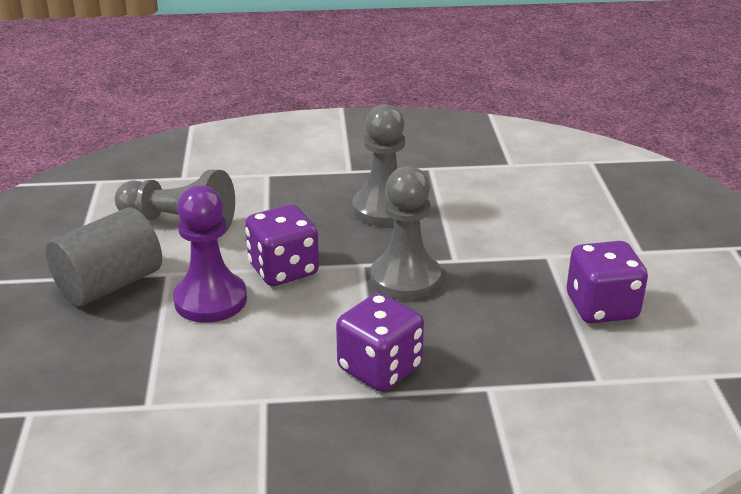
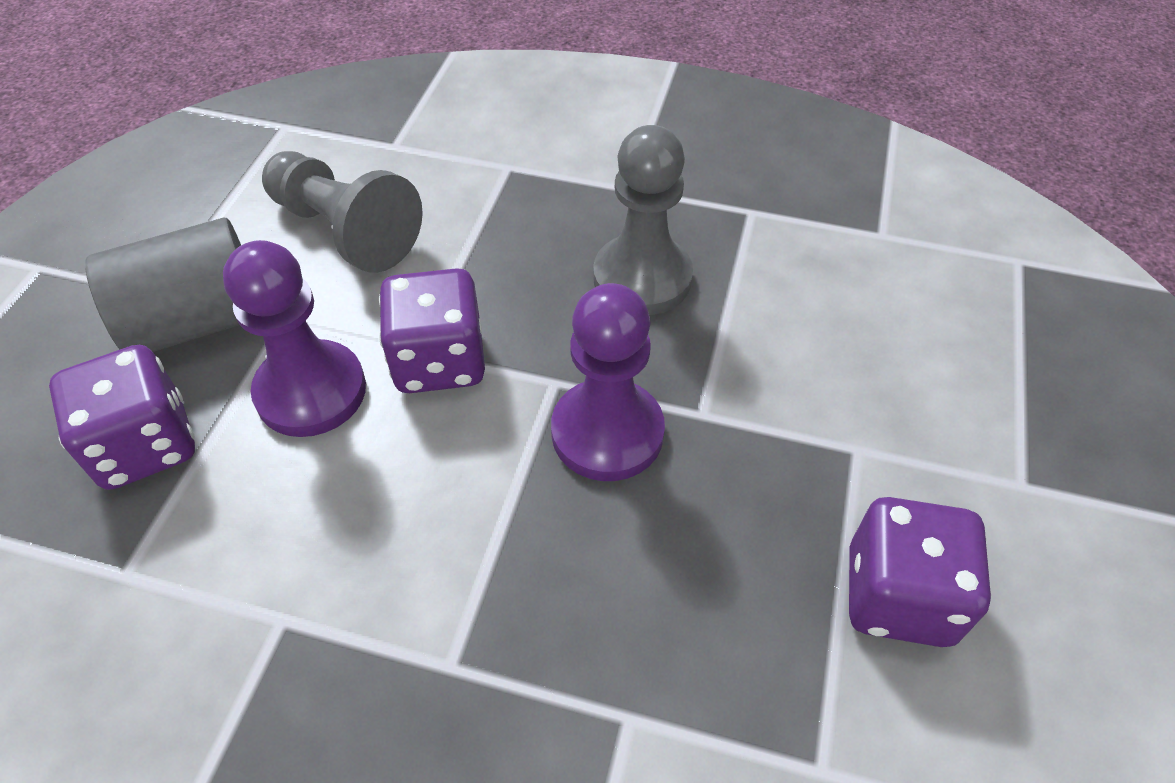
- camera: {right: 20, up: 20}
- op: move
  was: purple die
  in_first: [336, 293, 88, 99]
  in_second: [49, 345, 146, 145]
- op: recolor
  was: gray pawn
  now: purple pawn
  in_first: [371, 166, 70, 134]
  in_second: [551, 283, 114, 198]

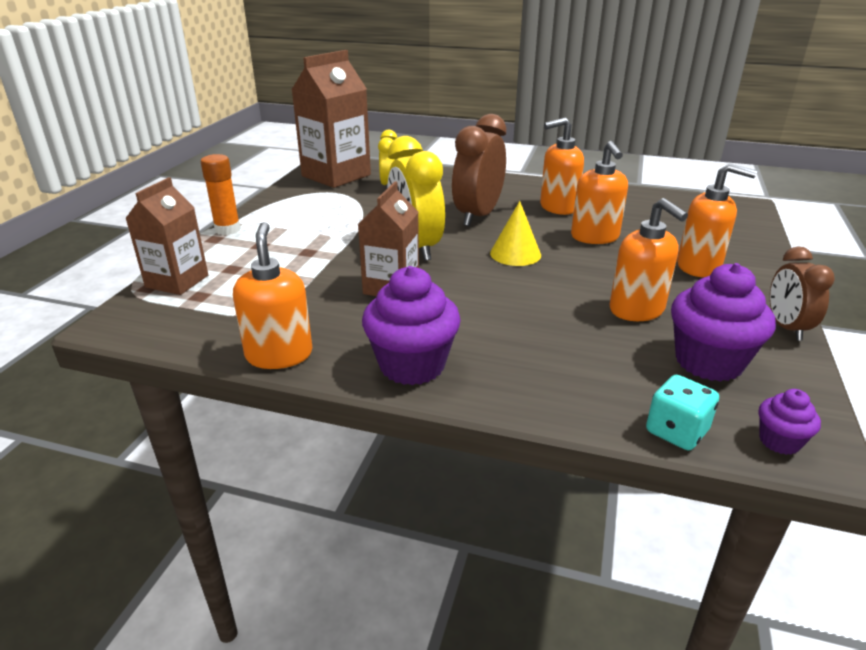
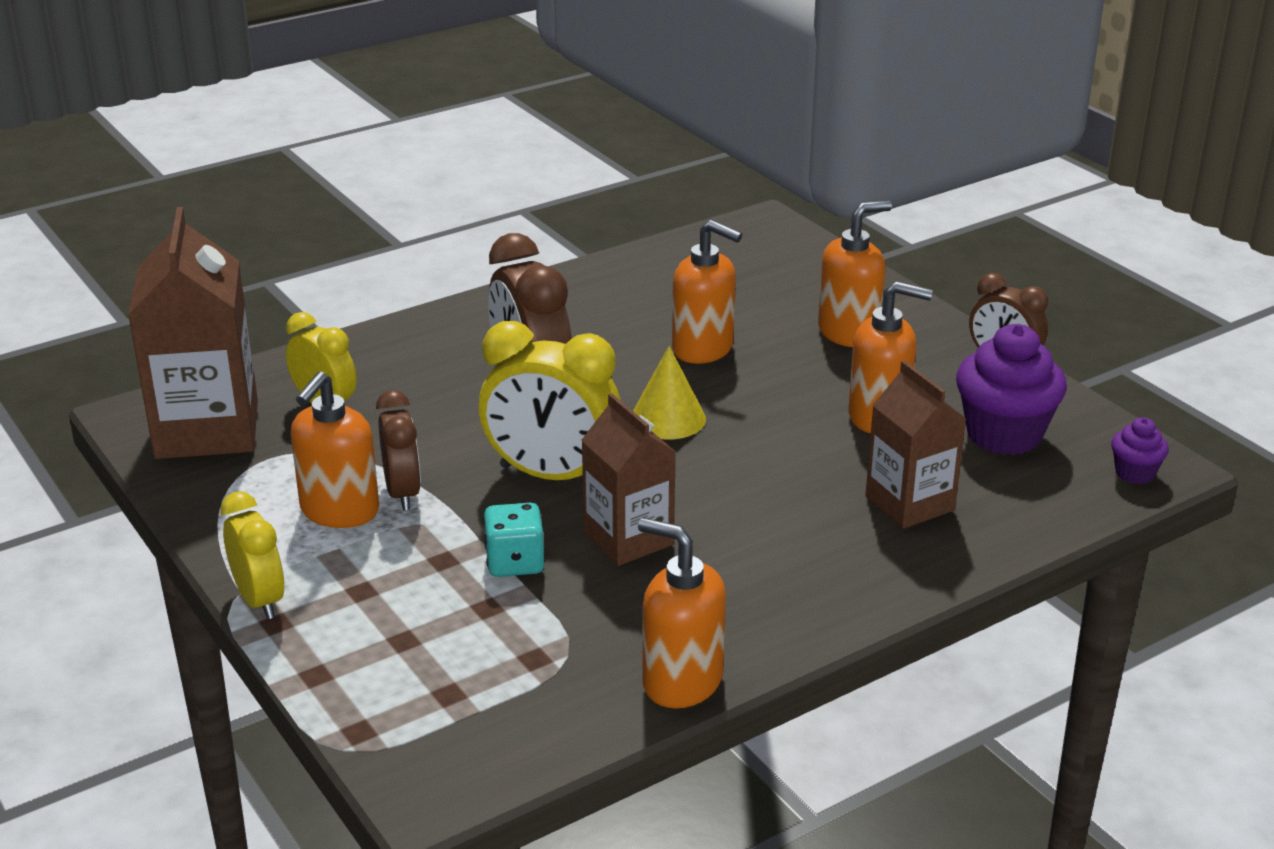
- camera: {right: -50, up: 0}
- op: delete
  was: purple muffin
  in_first: [362, 266, 99, 119]
- op: insert
  now: dark brown clock
  in_second: [376, 390, 45, 120]
- op: move
  was: dark brown juice carton
  in_first: [125, 177, 83, 118]
  in_second: [866, 361, 100, 168]
- op: move
  was: orange soap pump
  in_first: [540, 117, 44, 98]
  in_second: [291, 371, 88, 157]
- op: move
  was: aqua die
  in_first: [646, 375, 73, 75]
  in_second: [483, 503, 62, 74]
- op: replace
  was: orange glue stick
  now: bright yellow clock
  in_first: [201, 154, 40, 81]
  in_second: [221, 491, 63, 128]

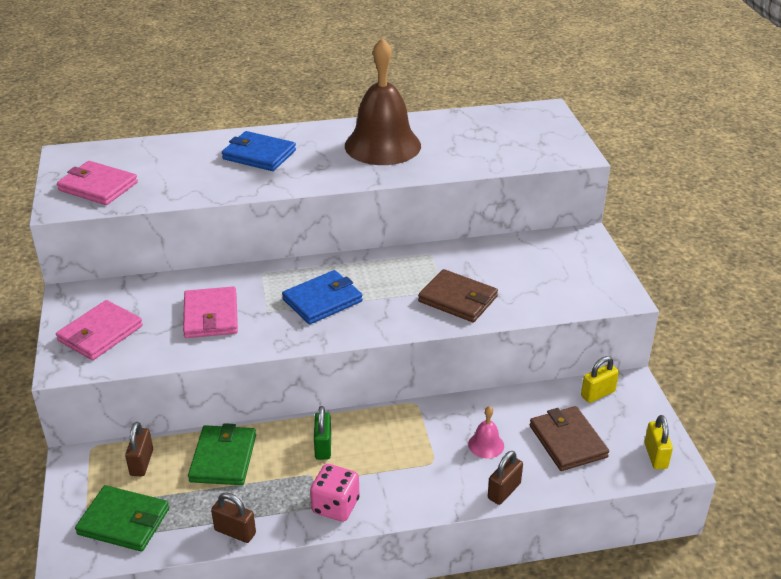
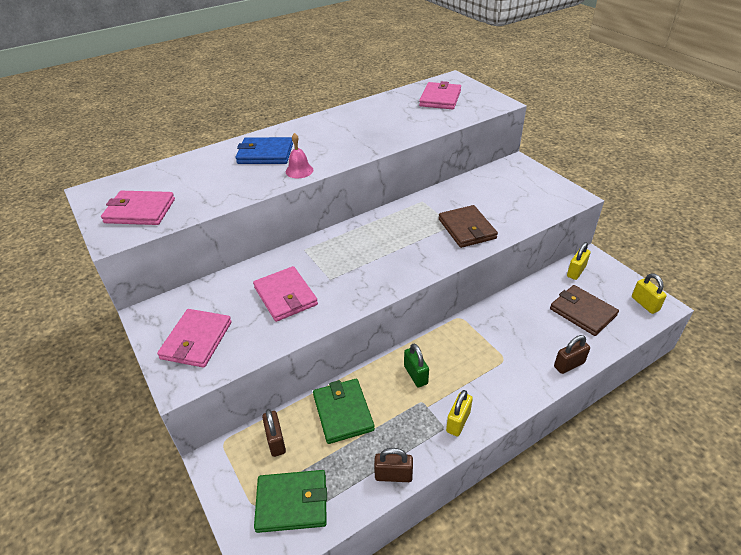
- camera: {right: -20, up: 5}
- op: delete
  was: royal blue billfold
  in_first: [282, 270, 81, 54]
- op: delete
  was: dark brown bell
  in_first: [345, 38, 76, 127]
- op: insert
  now: pink billfold
  in_second: [419, 81, 42, 28]
- op: move
  was: pink bell
  in_first: [468, 406, 36, 52]
  in_second: [286, 133, 27, 45]
- op: replace
  was: pink die
  now: bright yellow small lock
  in_first: [310, 464, 49, 58]
  in_second: [446, 390, 27, 47]
- op: rotate
  was: dark brown billfold
  in_first: [418, 269, 80, 53]
  in_second: [439, 205, 59, 43]
  clockwise: 60
- op: rotate
  was: dark brown small lock
  in_first: [488, 451, 35, 54]
  in_second: [554, 335, 36, 39]
  clockwise: 45

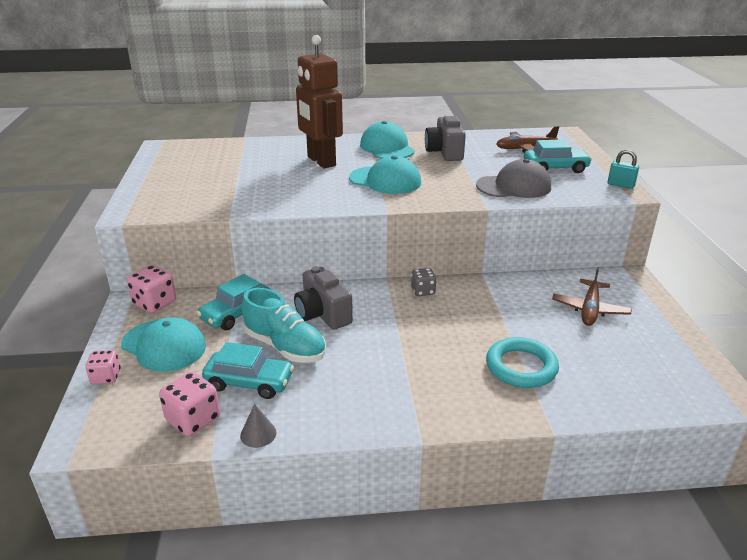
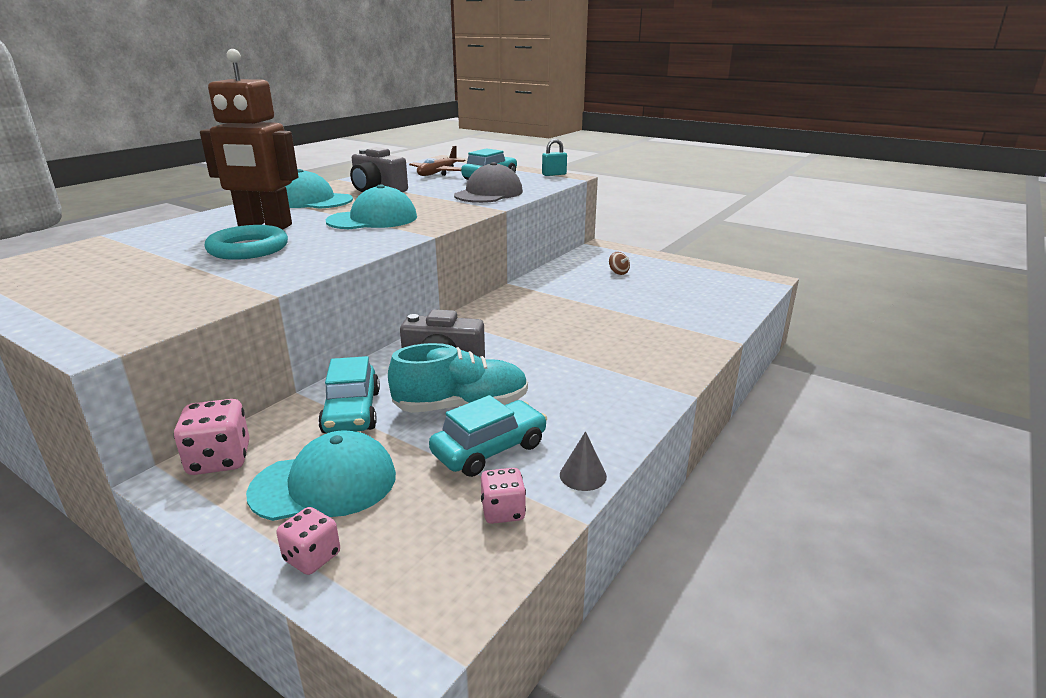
- camera: {right: -50, up: -5}
- op: delete
  was: gray die
  in_first: [411, 268, 26, 28]
- op: move
  was: aqua ring
  in_first: [486, 337, 73, 51]
  in_second: [205, 225, 83, 35]
- op: replace
  was: dark brown toy plane
  now: dark brown spinning top
  in_first: [552, 267, 80, 59]
  in_second: [609, 252, 21, 23]
- op: resize
  was: pink die
  in_first: [159, 372, 61, 64]
  in_second: [481, 468, 45, 56]
  ratio: 0.65

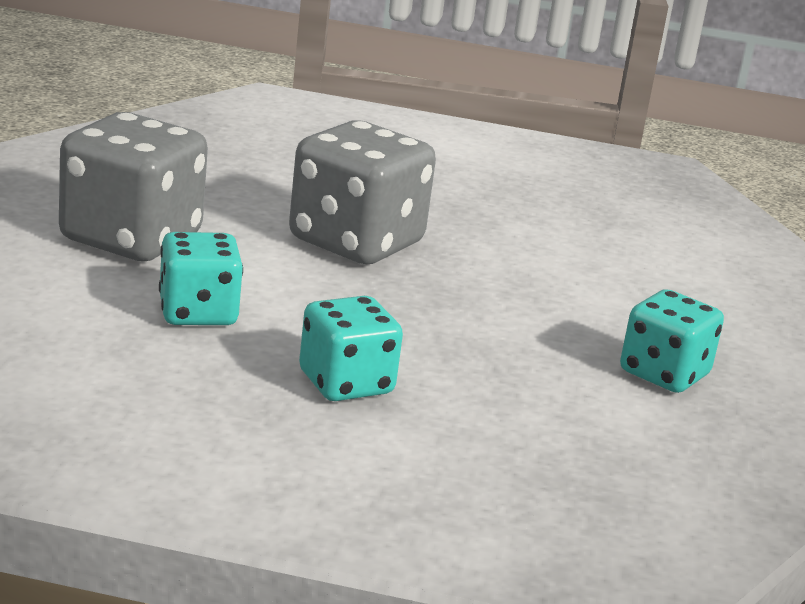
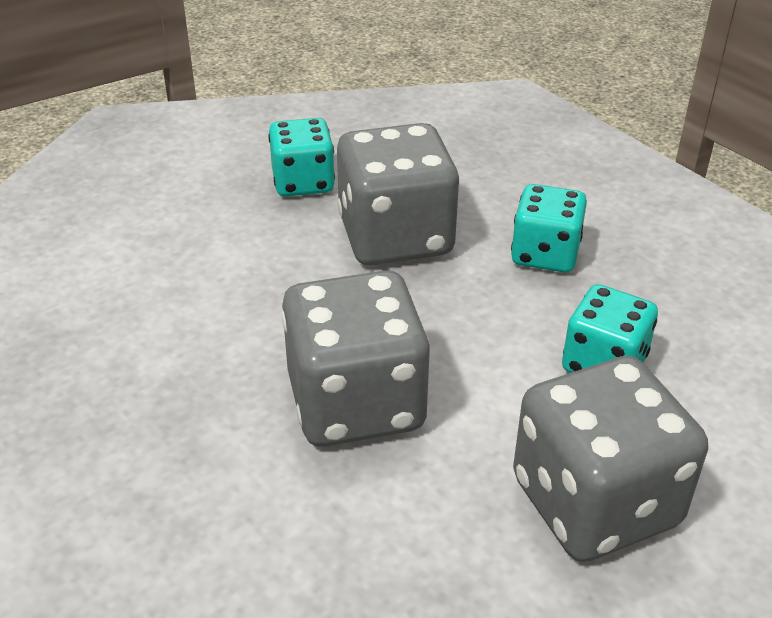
- camera: {right: -135, up: 15}
- op: insert
  now: gray die
  in_second: [337, 123, 122, 142]

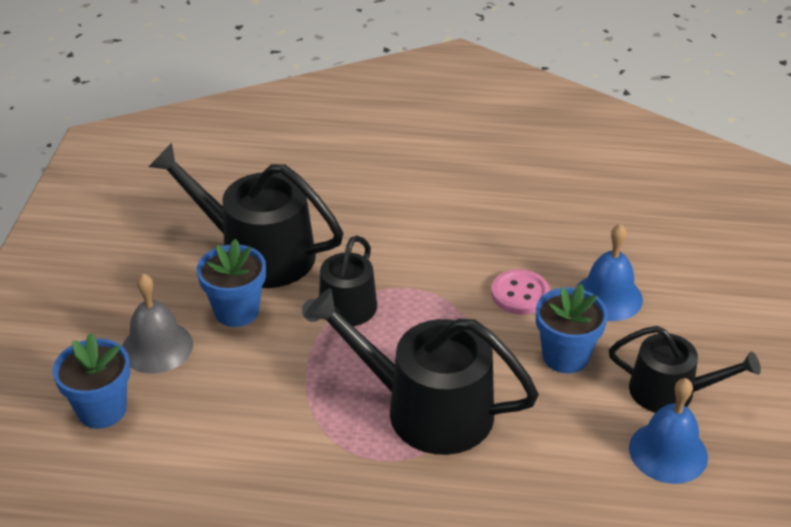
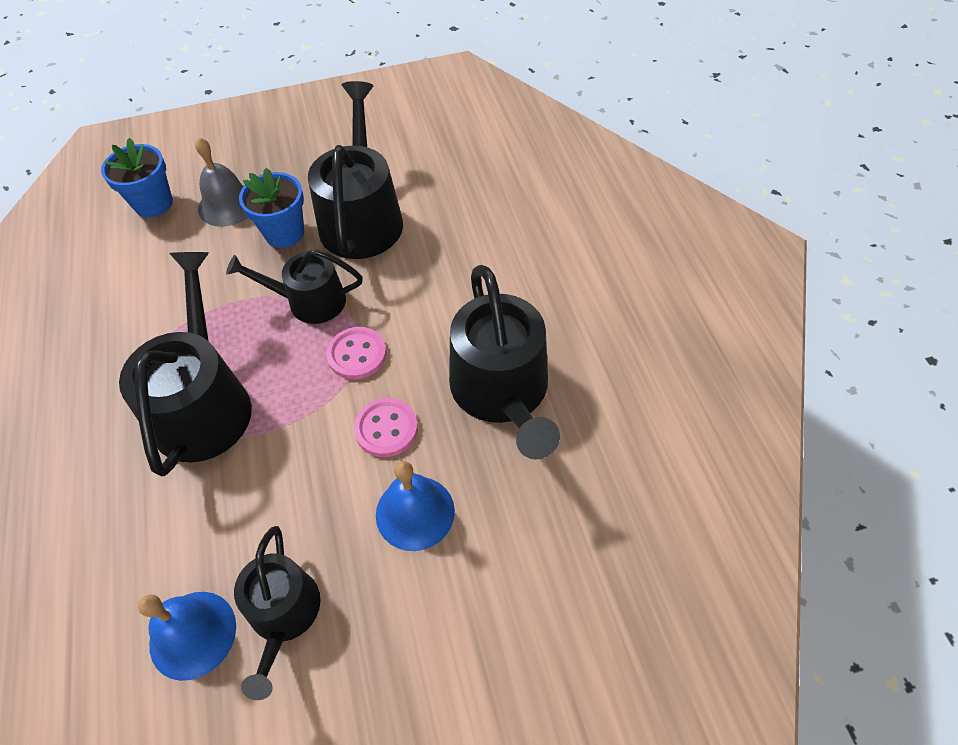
- camera: {right: 70, up: 15}
- op: delete
  was: royal blue plant pot
  in_first: [536, 284, 72, 89]
- op: insert
  now: pink button
  in_second: [326, 327, 61, 53]
- op: insert
  now: black watering can
  in_second: [449, 265, 111, 195]

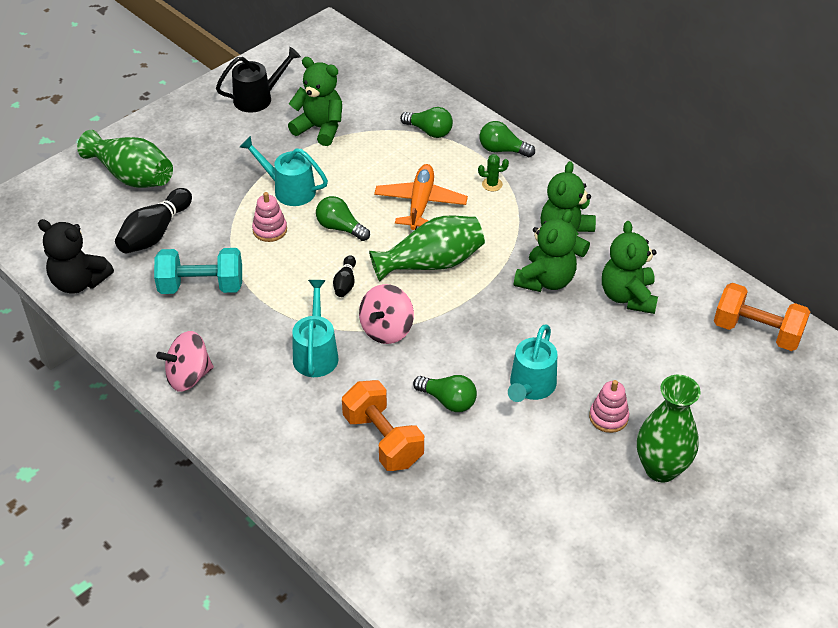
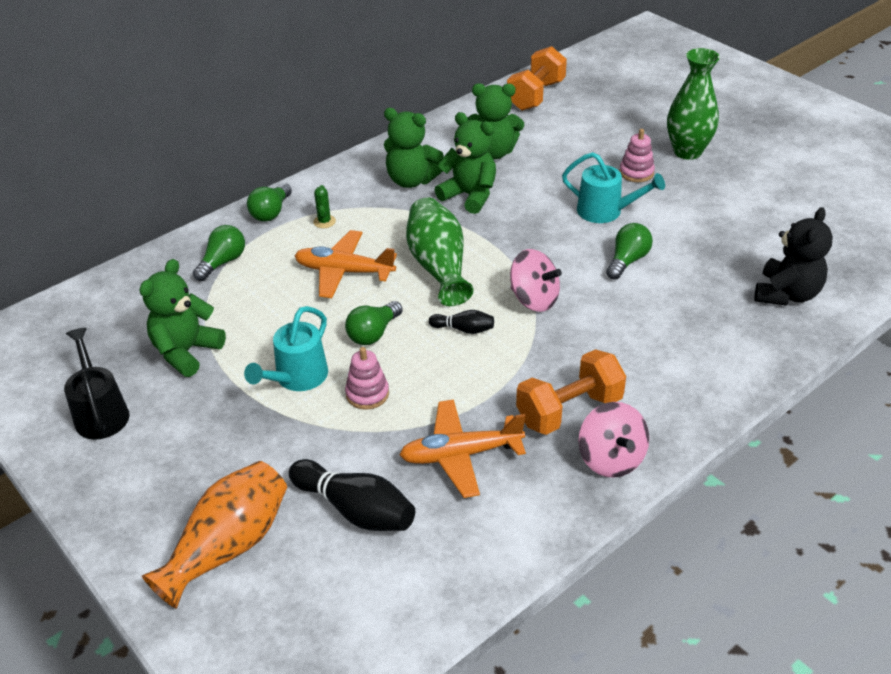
- camera: {right: -85, up: -5}
- op: delete
  was: aqua watering can
  in_first: [292, 280, 47, 97]
- op: move
  was: black stuffed bear
  in_first: [38, 219, 76, 75]
  in_second: [754, 207, 79, 99]
- op: move
  was: orange hand weight
  in_first: [342, 380, 82, 91]
  in_second: [516, 349, 110, 86]
- op: replace
  was: aqua hand weight
  now: orange toy plane
  in_first: [154, 248, 88, 46]
  in_second: [399, 399, 127, 99]
- op: recolor
  was: emerald vase
  now: orange vase
  in_first: [77, 130, 96, 58]
  in_second: [142, 461, 145, 148]

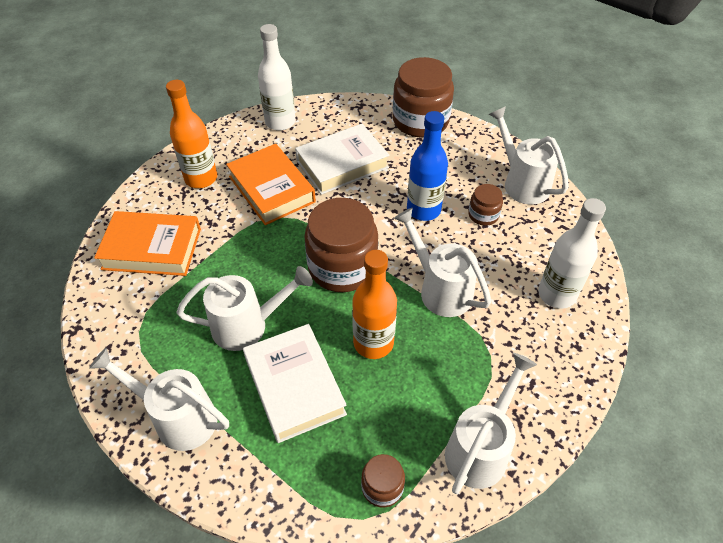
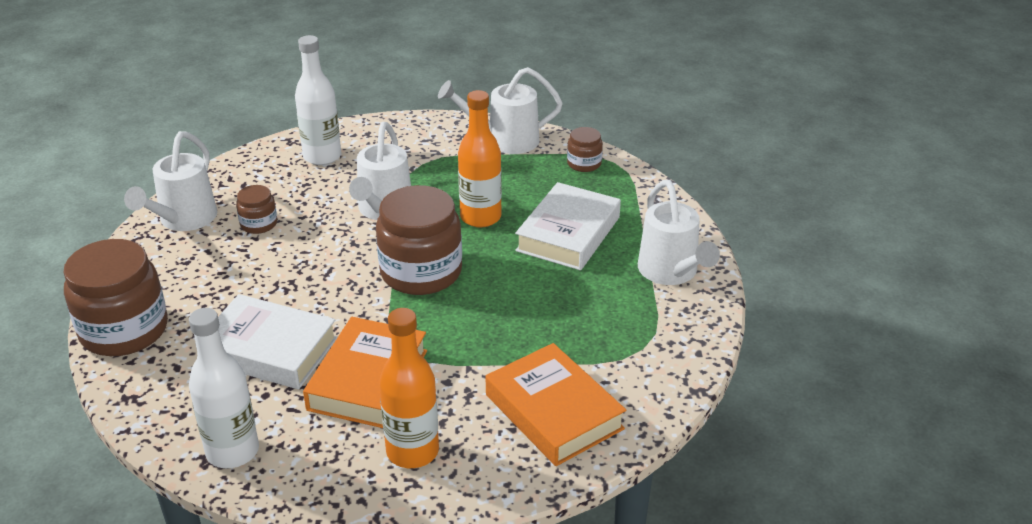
- camera: {right: -130, up: -15}
- op: delete
  was: pure white watering can
  in_first: [177, 266, 136, 85]
- op: delete
  was: royal blue drink bottle
  in_first: [407, 111, 41, 110]

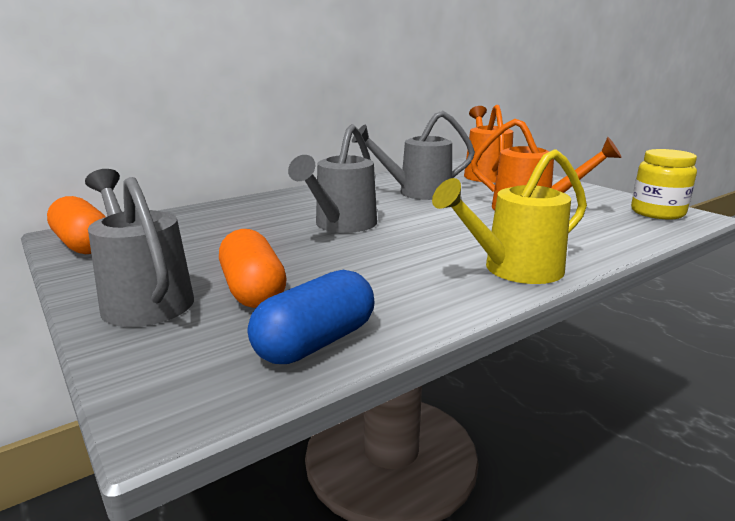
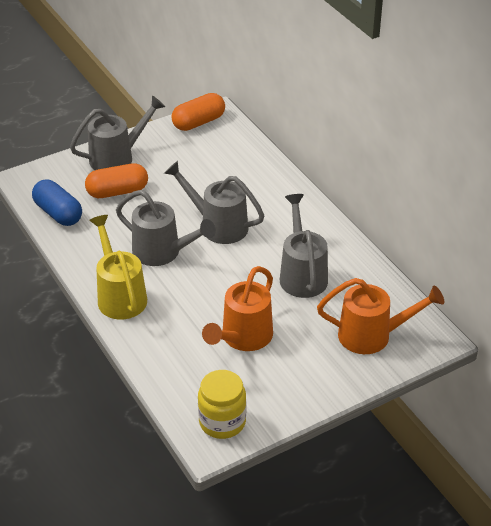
- camera: {right: 95, up: 20}
- op: insert
  now: gray watering can
  in_second: [116, 190, 100, 76]

